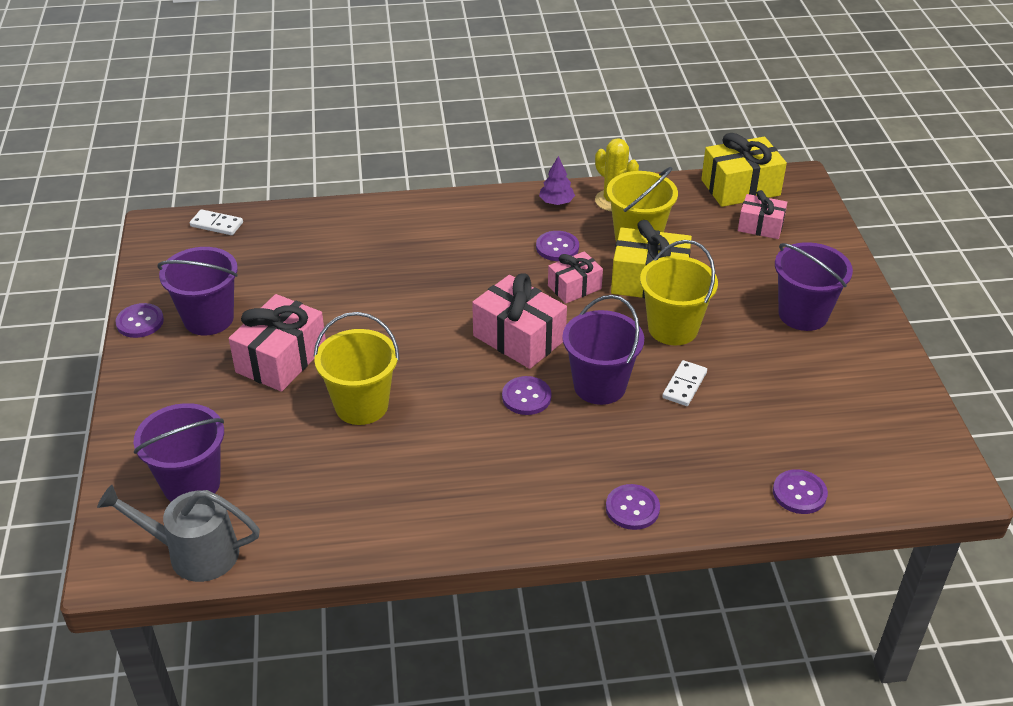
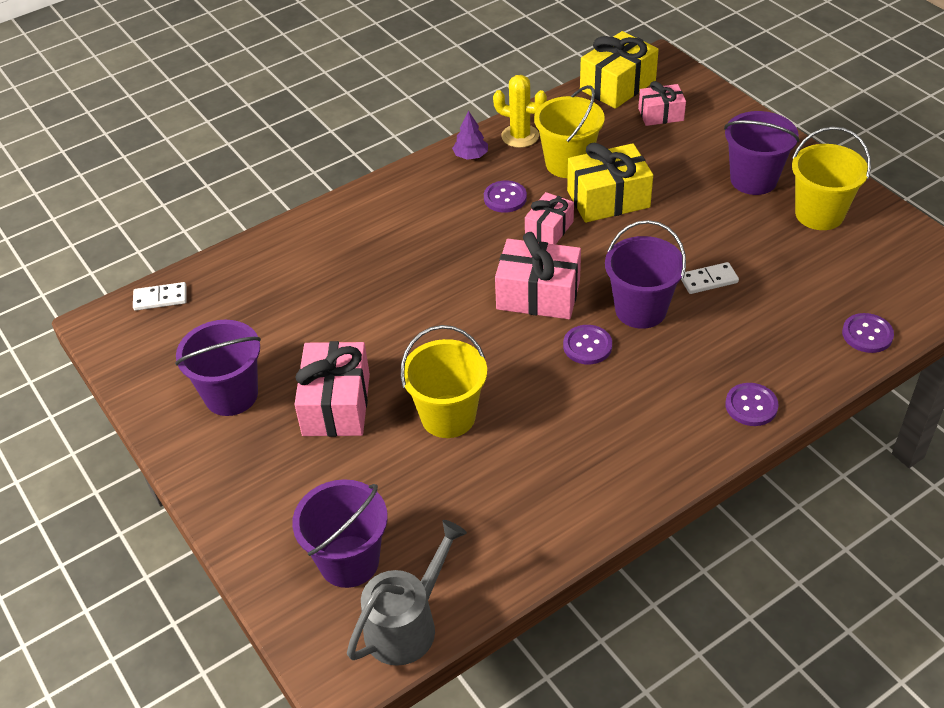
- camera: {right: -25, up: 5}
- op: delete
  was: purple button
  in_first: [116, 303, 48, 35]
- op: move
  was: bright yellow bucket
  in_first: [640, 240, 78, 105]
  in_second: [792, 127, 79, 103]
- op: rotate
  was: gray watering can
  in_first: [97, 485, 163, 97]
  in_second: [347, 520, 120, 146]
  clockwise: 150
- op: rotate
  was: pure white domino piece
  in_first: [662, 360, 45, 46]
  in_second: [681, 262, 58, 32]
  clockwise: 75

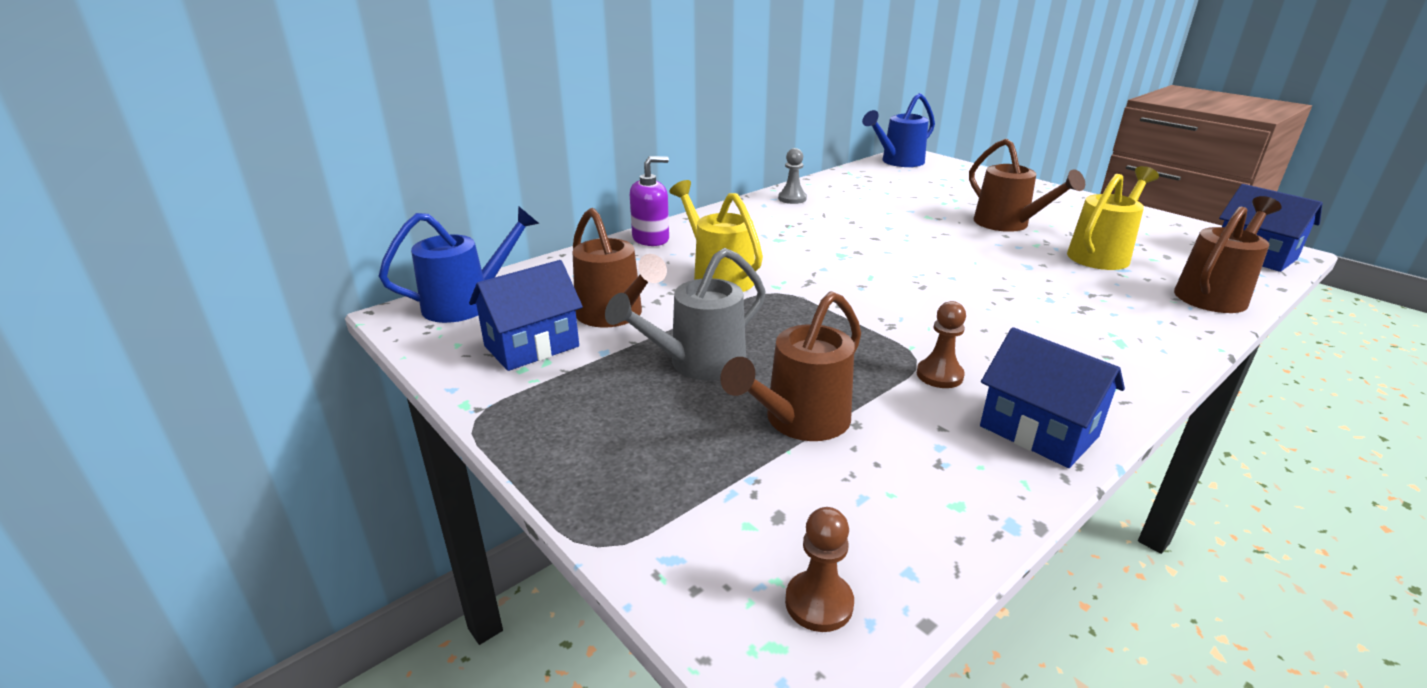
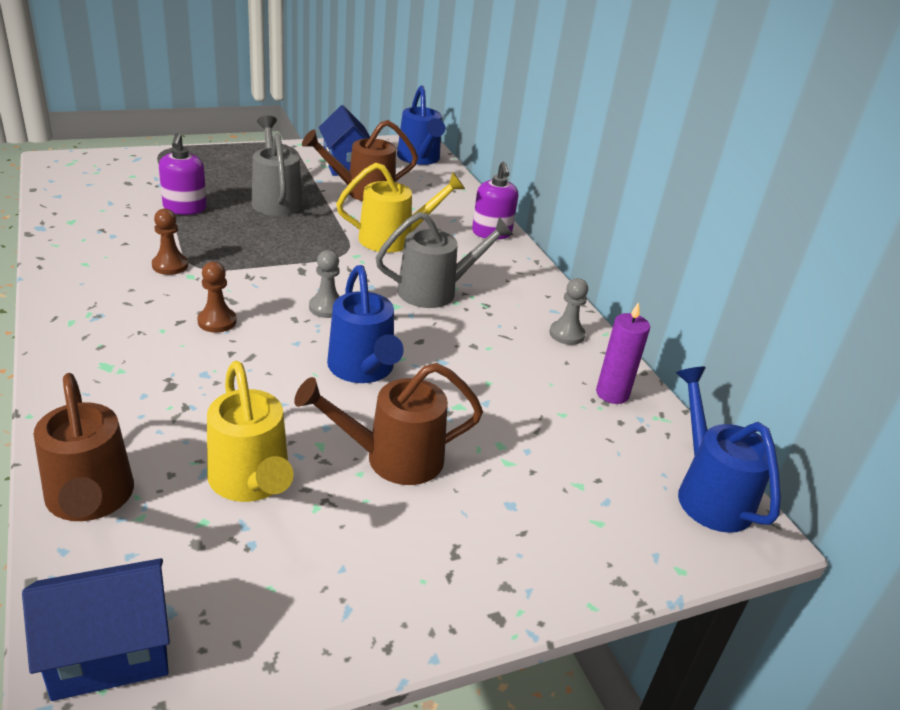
- camera: {right: 105, up: 5}
- op: delete
  was: royal blue cottage
  in_first: [980, 327, 145, 141]
- op: insert
  now: gray pawn
  in_second: [309, 250, 31, 68]
- op: insert
  now: royal blue watering can
  in_second: [327, 265, 77, 118]
- op: insert
  now: gray watering can
  in_second: [376, 212, 137, 96]
- op: insert
  now: purple wax candle
  in_second: [596, 302, 54, 102]
- op: move
  was: dark brown pawn
  in_first: [785, 507, 69, 125]
  in_second: [197, 261, 40, 72]
- op: replace
  was: dark brown watering can
  now: purple soap pump
  in_first: [720, 291, 141, 150]
  in_second: [159, 133, 48, 82]

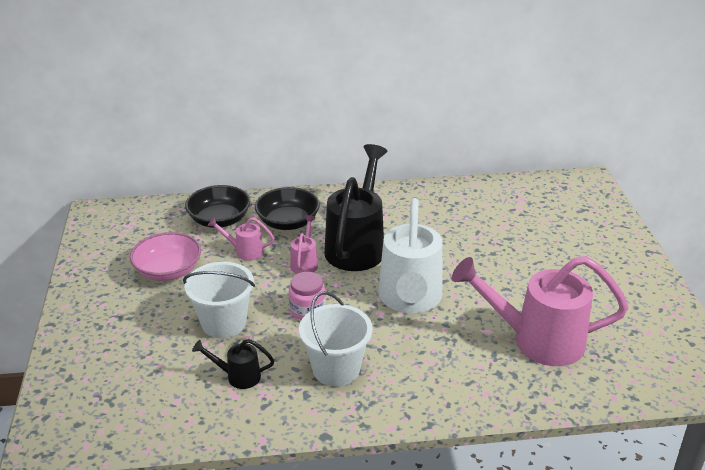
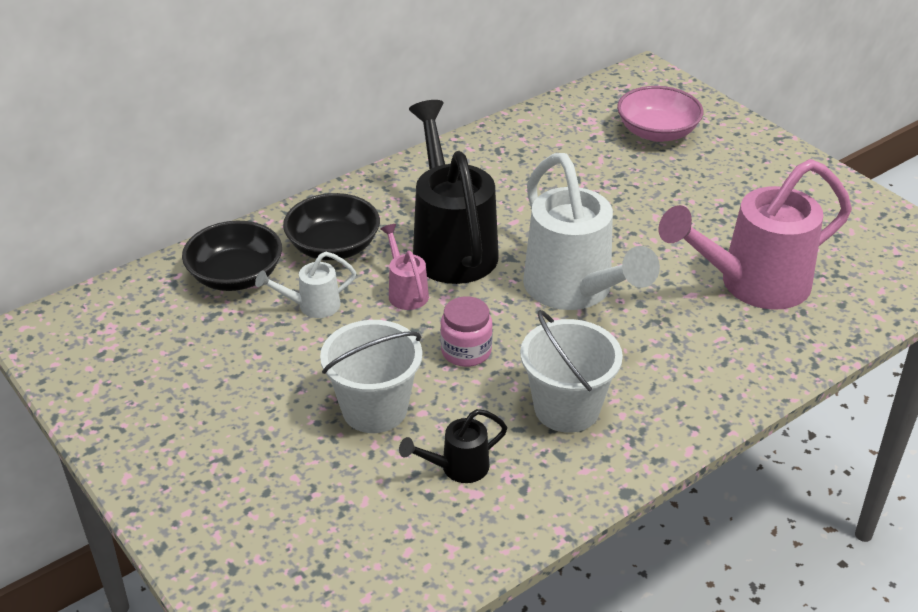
- camera: {right: -30, up: 5}
- op: move
  was: pink serving bowl
  in_first: [130, 232, 71, 49]
  in_second: [617, 86, 86, 56]
- op: recolor
  was: pink watering can
  now: pure white watering can
  in_first: [207, 217, 67, 44]
  in_second: [255, 252, 101, 66]

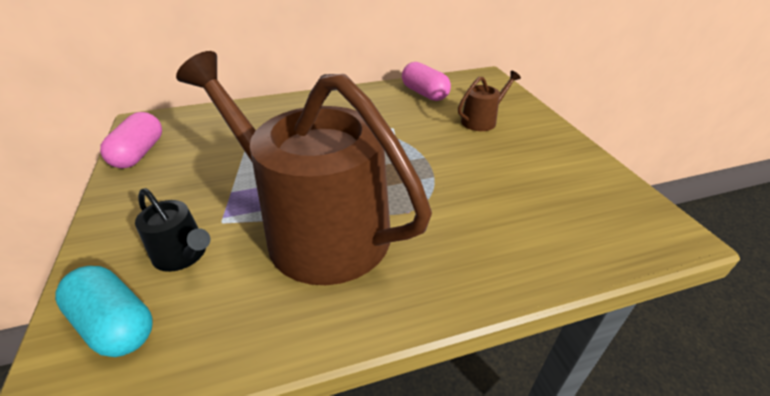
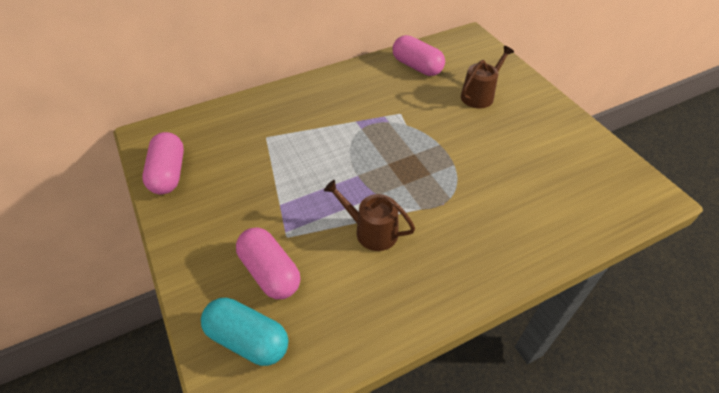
- camera: {right: -10, up: 10}
- op: replace
  was: black watering can
  now: pink capsule
  in_first: [135, 188, 75, 84]
  in_second: [236, 227, 64, 72]
- op: resize
  was: dark brown watering can
  in_first: [176, 51, 256, 234]
  in_second: [324, 180, 91, 71]
  ratio: 0.4

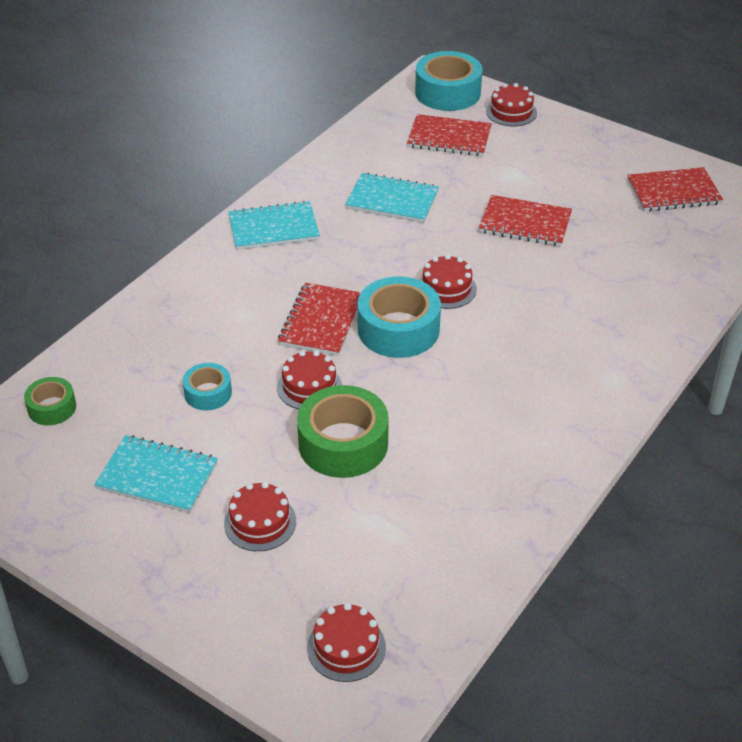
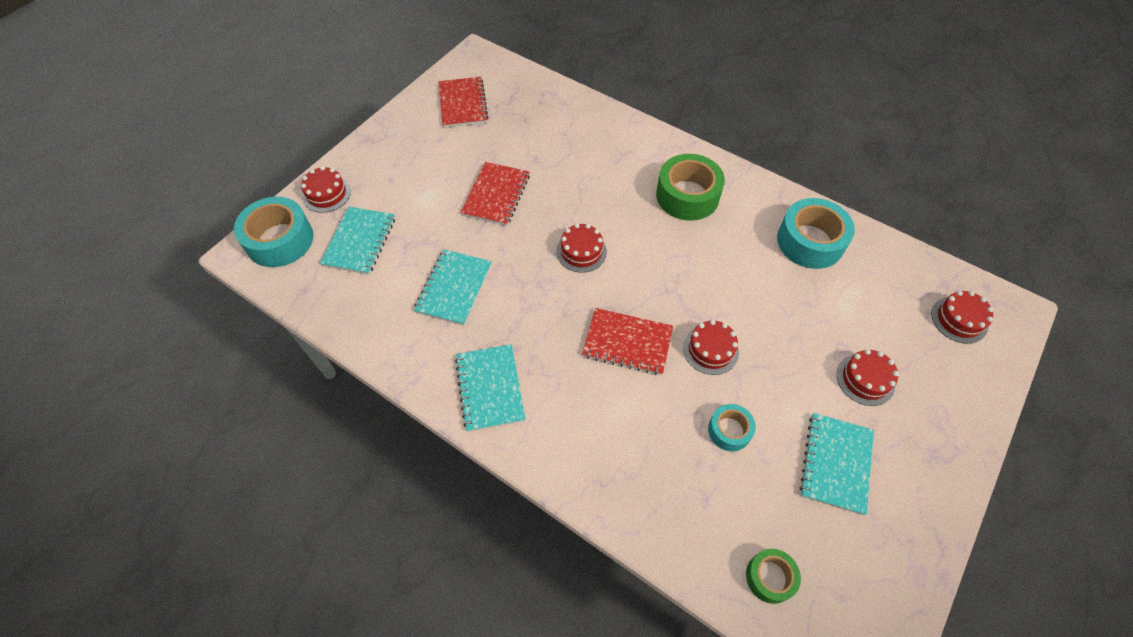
- camera: {right: -90, up: 15}
- op: move
  was: emerald roll of tape
  in_first: [297, 385, 92, 93]
  in_second: [656, 154, 69, 67]
- op: move
  was: aqua roll of tape
  in_first: [358, 277, 83, 81]
  in_second: [777, 198, 78, 71]
- op: recolor
  was: red exercise book
  now: aqua exercise book
  in_first: [407, 114, 85, 42]
  in_second: [320, 207, 75, 68]

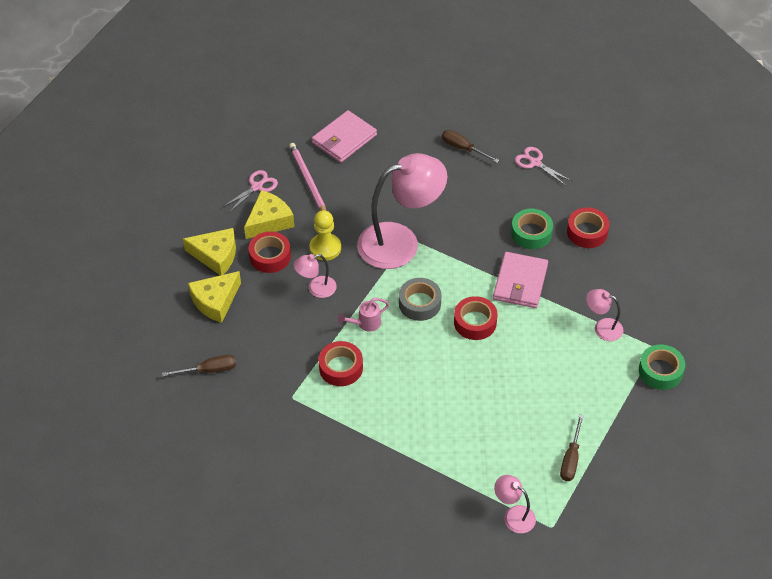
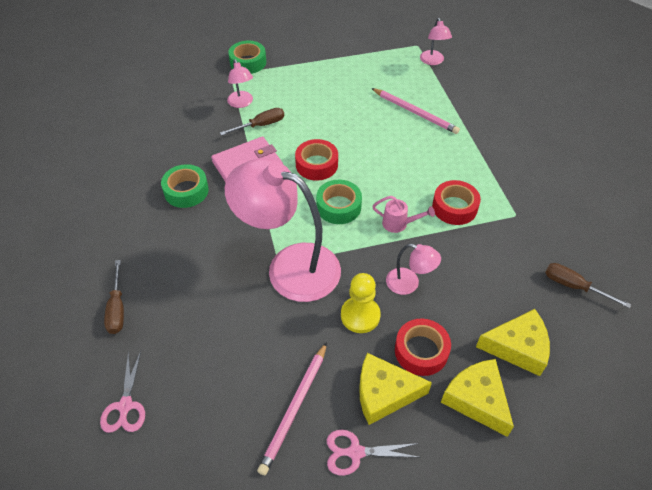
- camera: {right: -135, up: 0}
- op: delete
  was: pink billfold
  in_first: [312, 110, 65, 53]
- op: delete
  was: red roll of tape
  in_first: [567, 207, 43, 41]
- op: insert
  now: pink lead pencil
  in_second: [371, 88, 89, 46]
- op: move
  was: pink pair of scissors
  in_first: [515, 147, 56, 39]
  in_second: [100, 351, 45, 82]
- op: move
  was: dark brown hand screwdriver
  in_first: [560, 414, 24, 67]
  in_second: [220, 108, 64, 28]
- op: recolor
  was: gray roll of tape
  now: emerald roll of tape
  in_first: [399, 278, 42, 43]
  in_second: [316, 180, 46, 44]

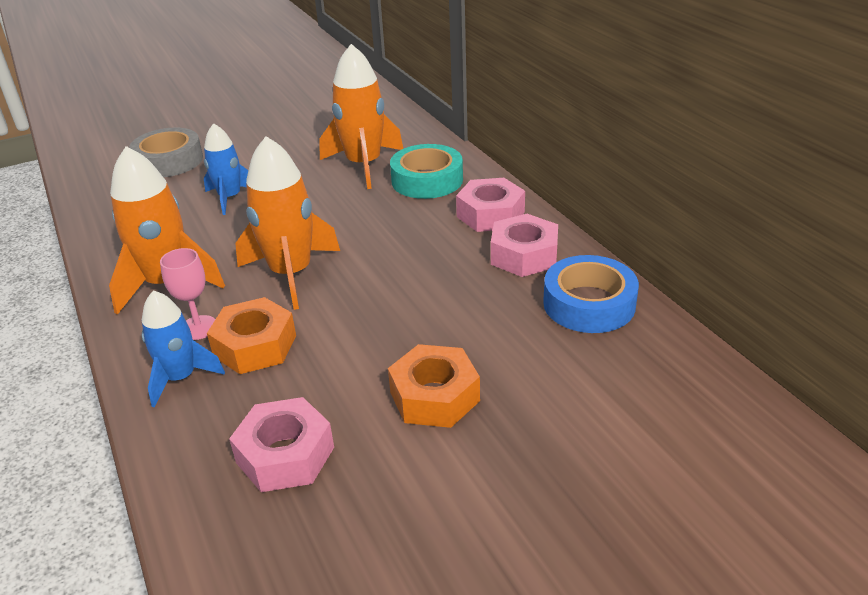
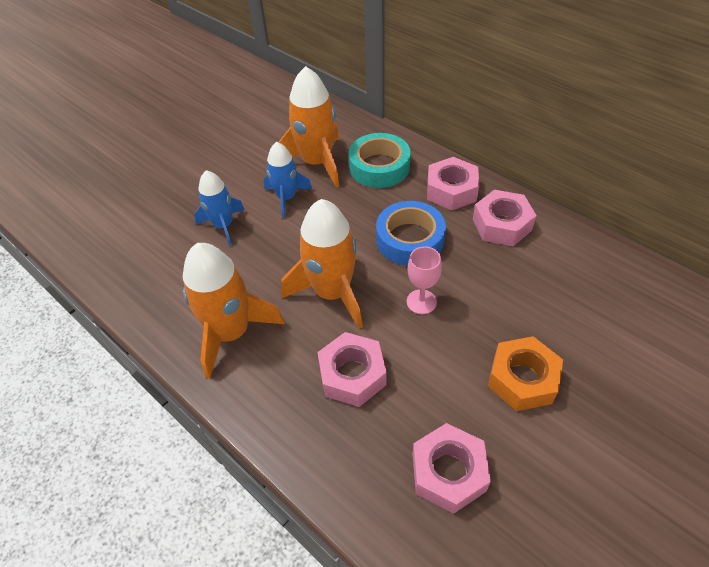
- camera: {right: -20, up: 15}
- op: delete
  was: gray roll of tape
  in_first: [129, 127, 74, 50]
- op: move
  was: royal blue spaceship
  in_first: [142, 290, 83, 118]
  in_second: [264, 142, 48, 76]
- op: move
  was: pink wine glass
  in_first: [160, 248, 55, 92]
  in_second: [407, 246, 35, 68]
- op: move
  was: royal blue roll of tape
  in_first: [543, 255, 96, 78]
  in_second: [376, 201, 70, 65]
- op: recolor
  was: orange hex nut
  now: pink hex nut
  in_first: [207, 297, 89, 77]
  in_second: [317, 332, 70, 75]

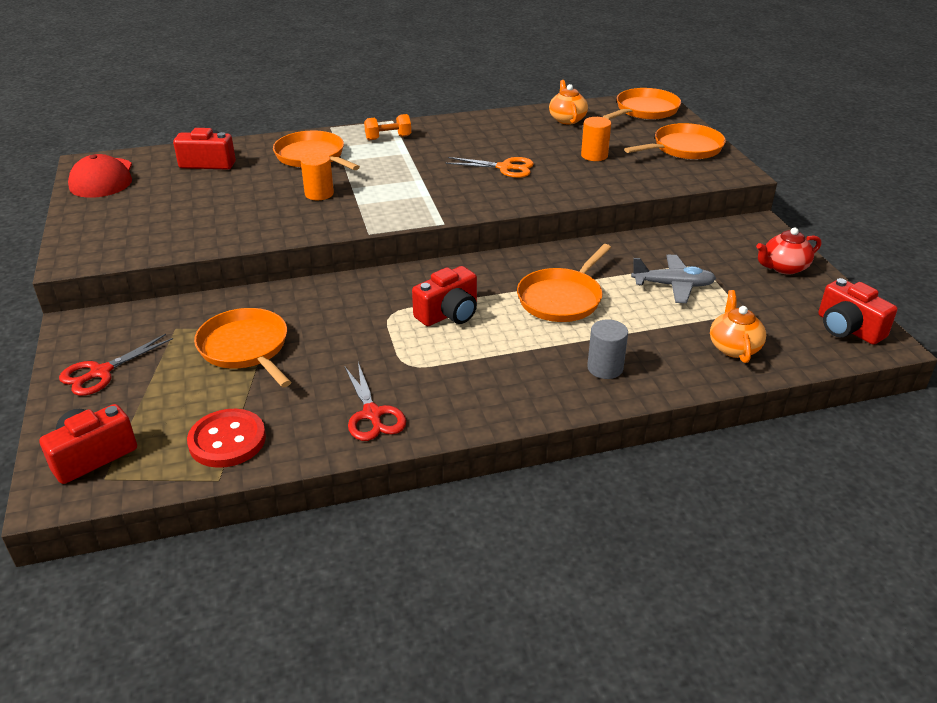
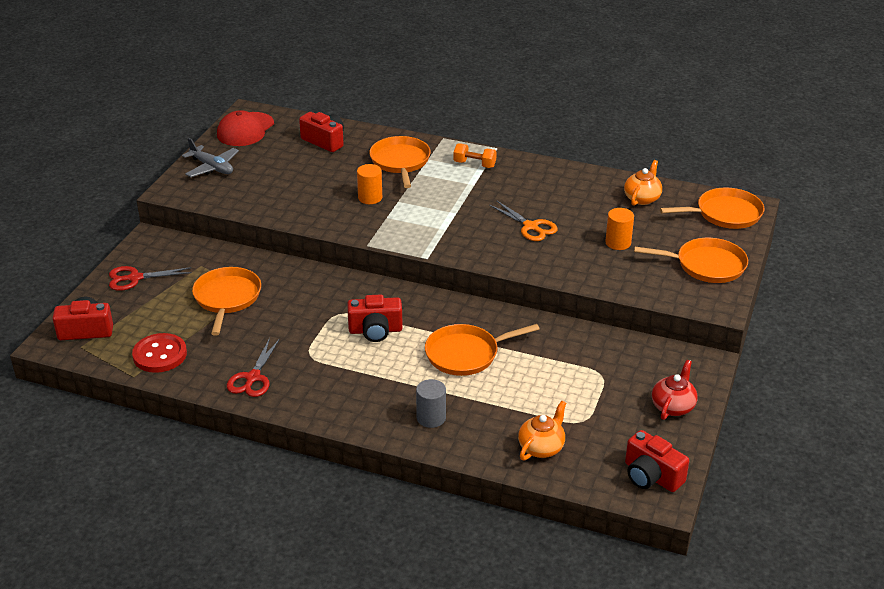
- camera: {right: 35, up: 0}
- op: move
  was: gray toy plane
  in_first: [631, 255, 85, 48]
  in_second: [182, 138, 57, 39]
- op: rotate
  was: red china teapot
  in_first: [756, 227, 65, 48]
  in_second: [652, 360, 45, 60]
  clockwise: 105
- op: rotate
  was: red camera
  in_first: [819, 278, 79, 67]
  in_second: [625, 430, 64, 62]
  clockwise: -45

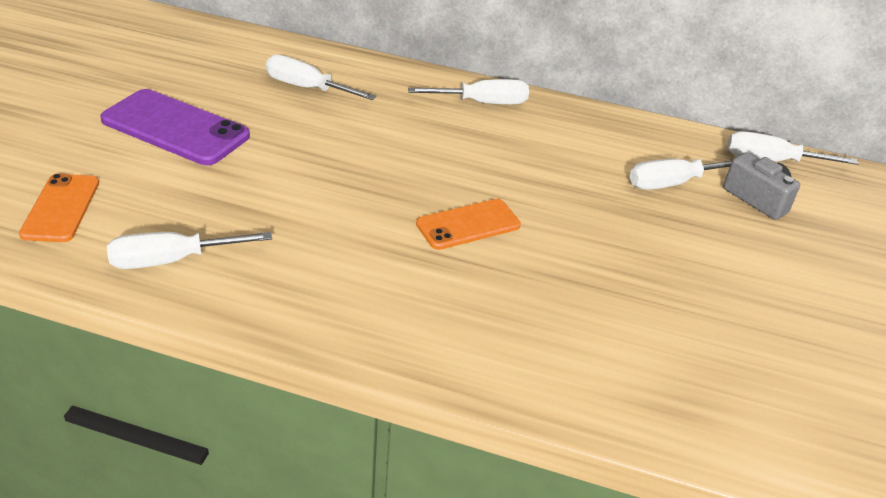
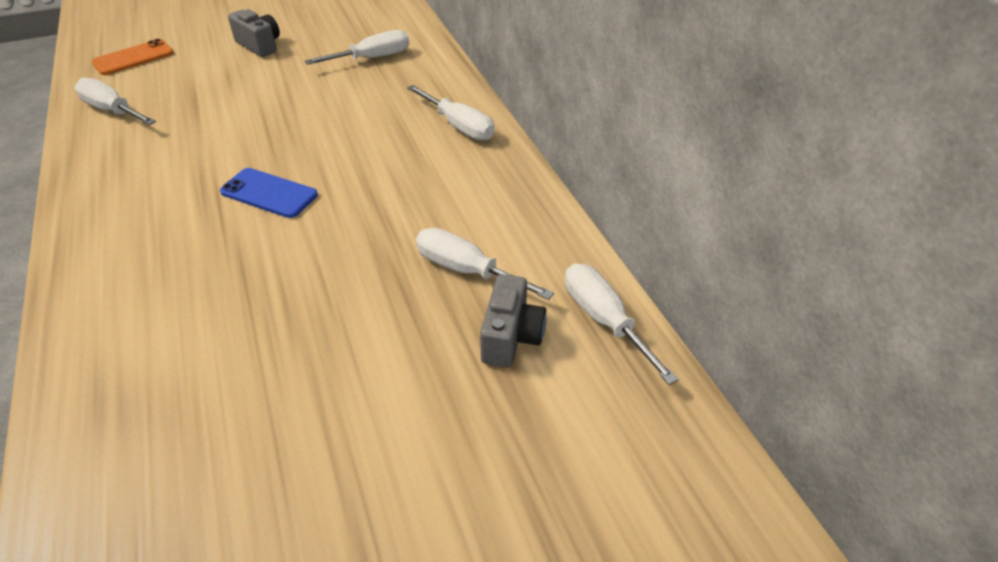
- camera: {right: 55, up: 5}
- op: replace
  was: purple smartphone
  now: gray camera
  in_first: [100, 89, 150, 76]
  in_second: [228, 9, 52, 48]
- op: recolor
  was: orange smartphone
  now: royal blue smartphone
  in_first: [416, 199, 105, 51]
  in_second: [220, 168, 98, 50]
- op: rotate
  was: pure white hand screwdriver
  in_first: [266, 55, 110, 45]
  in_second: [305, 30, 104, 35]
  clockwise: 75

